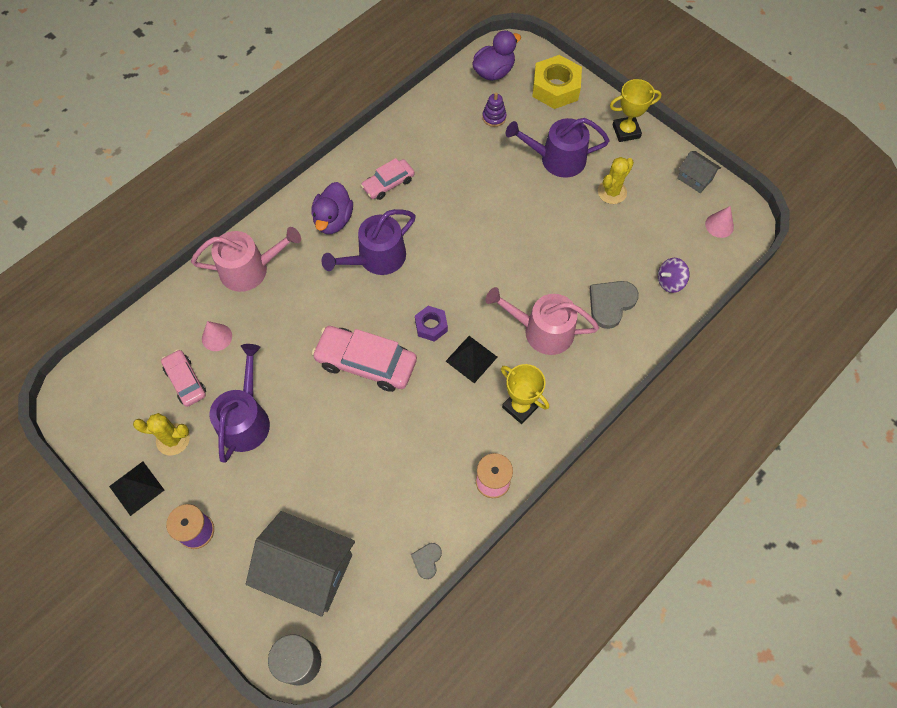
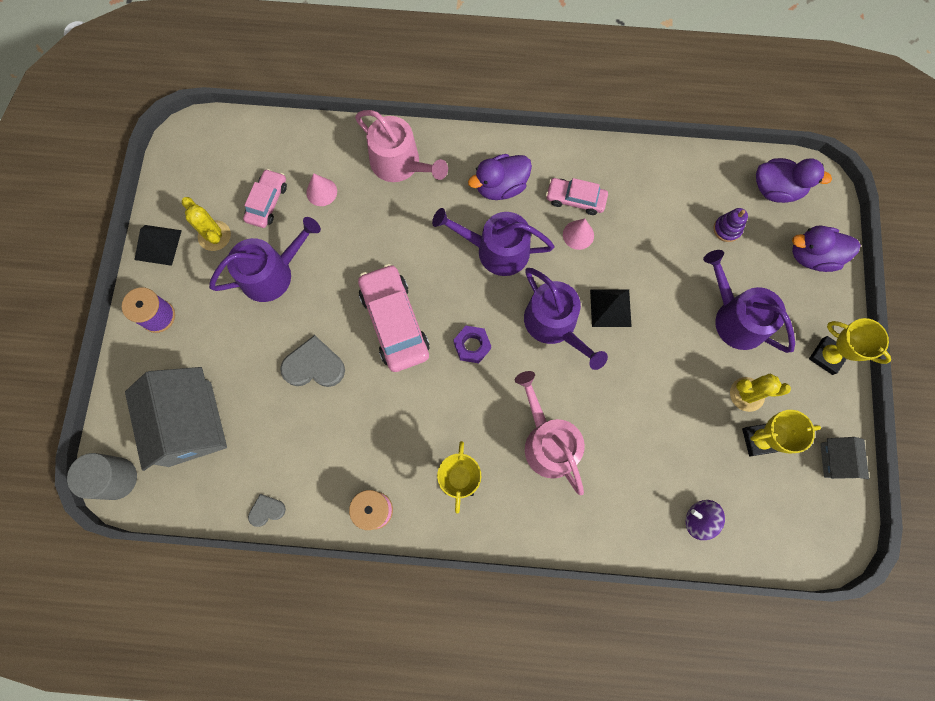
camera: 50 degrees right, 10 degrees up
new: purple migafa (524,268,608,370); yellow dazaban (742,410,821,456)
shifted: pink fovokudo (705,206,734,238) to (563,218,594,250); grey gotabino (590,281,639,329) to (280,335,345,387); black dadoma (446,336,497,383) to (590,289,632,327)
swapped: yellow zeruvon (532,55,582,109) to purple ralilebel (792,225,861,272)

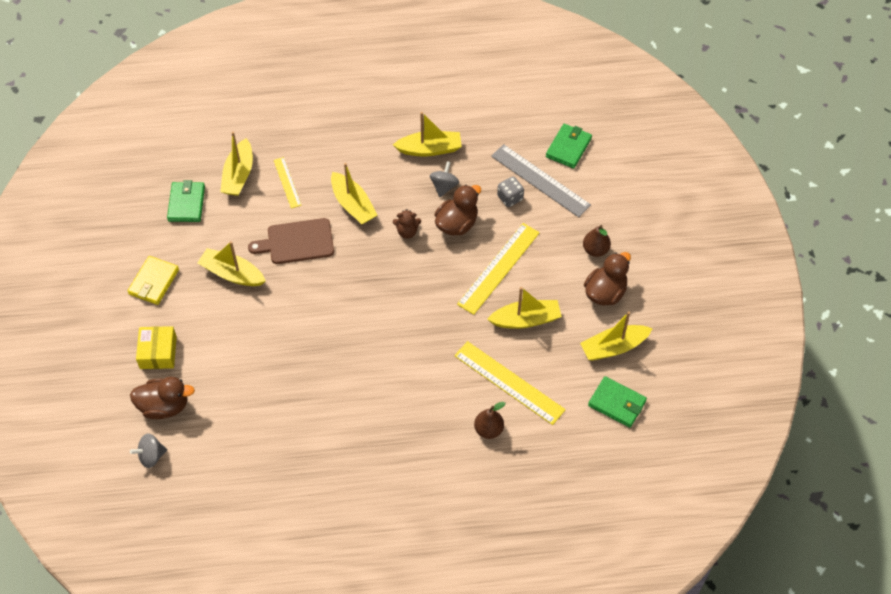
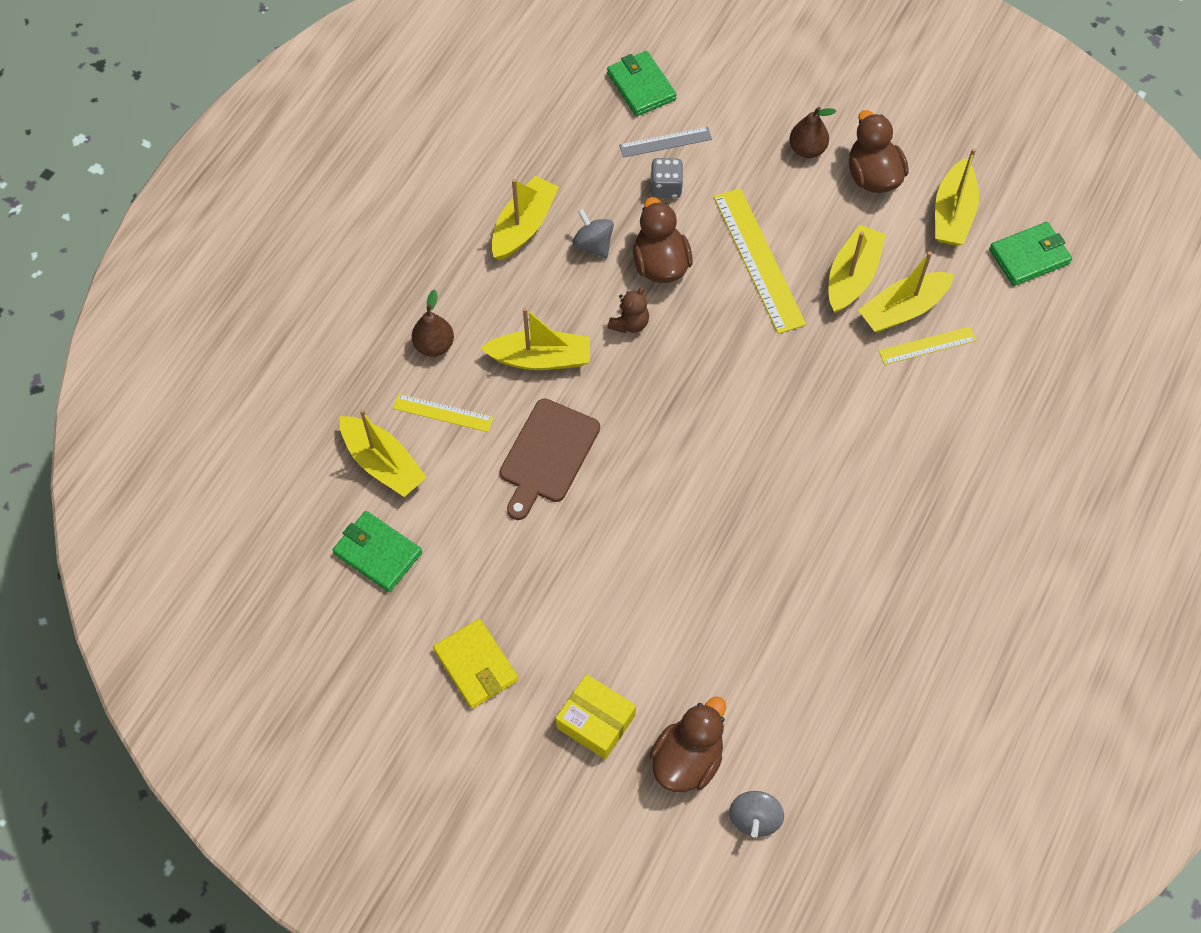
camera: 55 degrees left, 5 degrees up
shifted: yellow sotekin (198,241,266,286) to (858,251,954,333); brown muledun (474,402,505,439) to (412,290,454,357)
scaled: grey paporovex (491,144,591,217) = (619,127,712,158) x0.55; yellow paporovex (454,341,566,425) = (879,327,976,365) x0.55

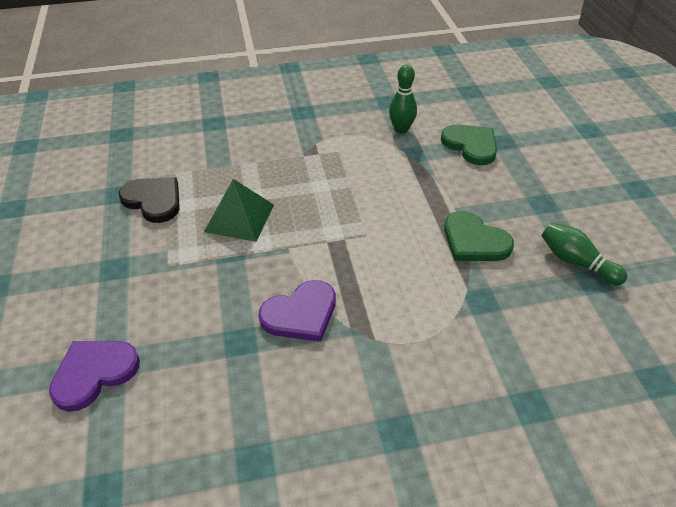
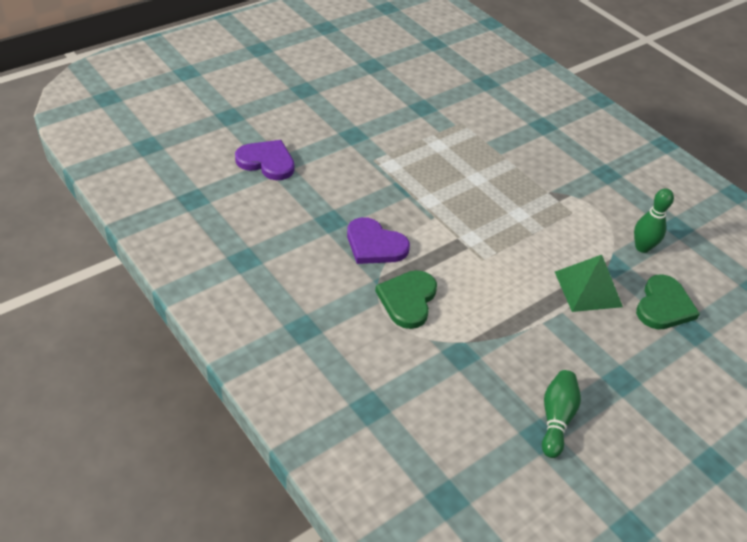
camera: 60 degrees right, 0 degrees up
gone: black gotabino (118,177,180,223)
shifted: green dadoma (204,179,274,242) to (555,255,623,312); green gotabino (444,211,514,261) to (375,270,437,329)

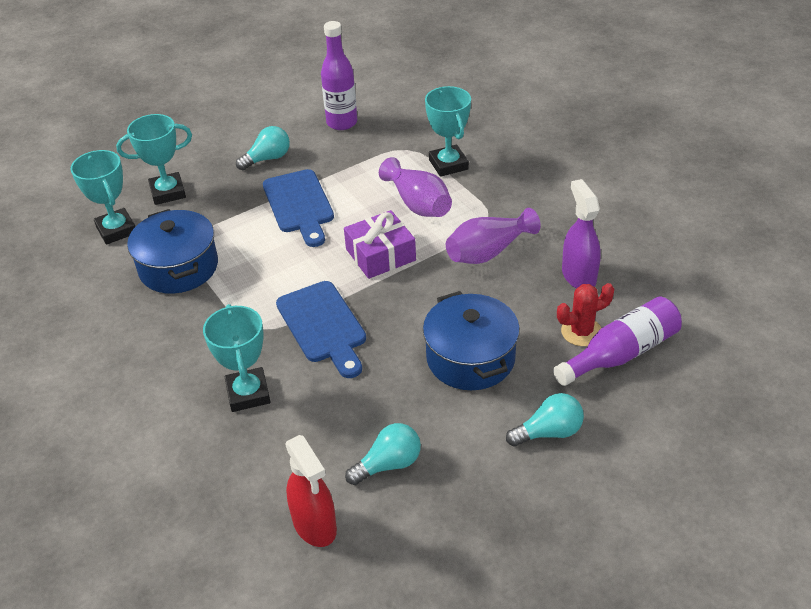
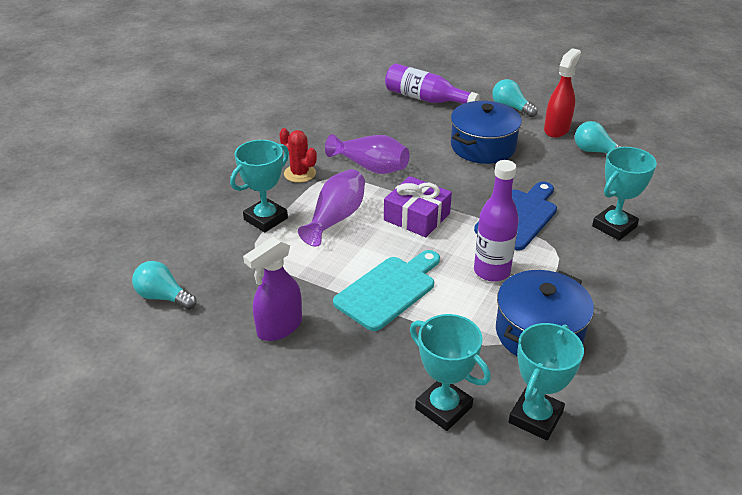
camera: 120 degrees left, 5 degrees down
shifted: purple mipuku (321,21,357,130) to (474,160,519,282); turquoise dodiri (236,126,290,170) to (132,261,197,310); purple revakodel (562,179,601,289) to (243,236,302,341); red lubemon (557,283,614,346) to (279,128,317,183); red revakodel (285,435,337,547) to (544,48,581,138)
repainted: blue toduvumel (263,169,334,247) to turquoise toduvumel (333,250,440,331)

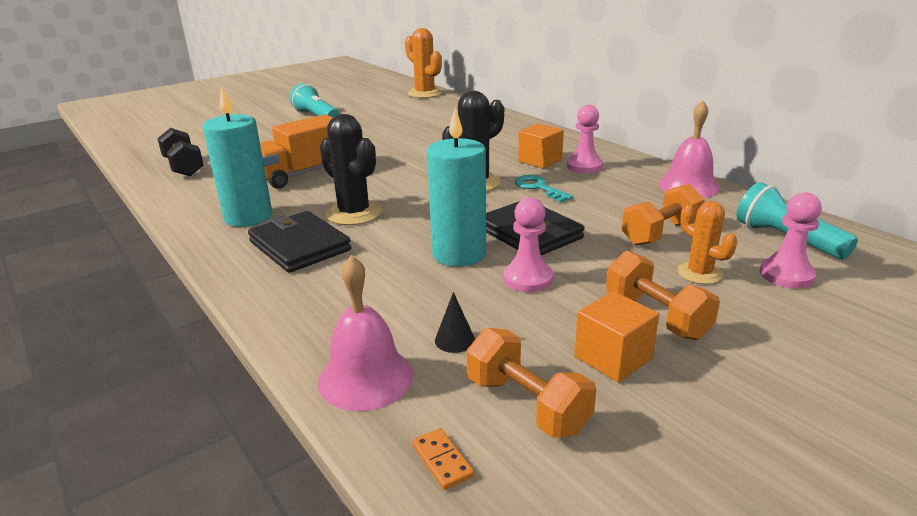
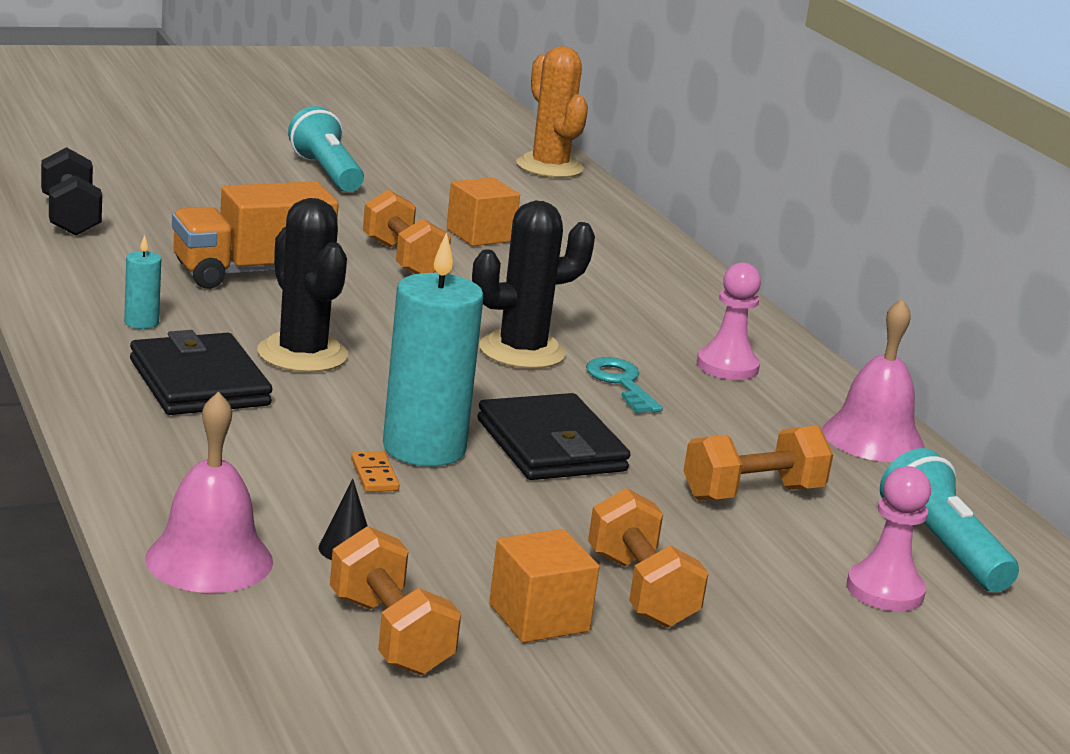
camera: 10 degrees right, 5 degrees down
gone: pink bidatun (503,198,553,292); orange lubemon (677,201,737,284)
new: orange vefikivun (363,189,451,274)
shifted: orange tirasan (518,124,564,168) to (446,177,520,246); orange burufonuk (412,428,474,490) to (351,451,400,492)
scaled: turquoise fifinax (202,87,272,227) = (124,235,161,329) x0.45

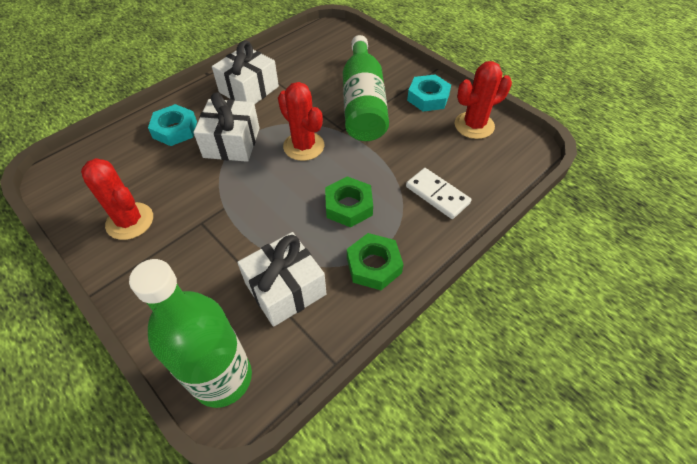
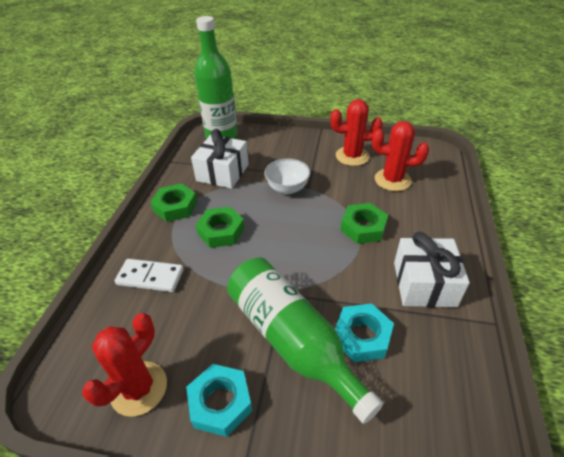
camera: 145 degrees right, 10 degrees down
new: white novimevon (264,159,311,194)
shifted: red lubemon (278,82,324,161) to (372,121,429,191); turquoise zeruvon (148,104,197,146) to (335,303,394,362)
swapped: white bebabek (193,92,260,162) to green zeruvon (340,203,388,244)

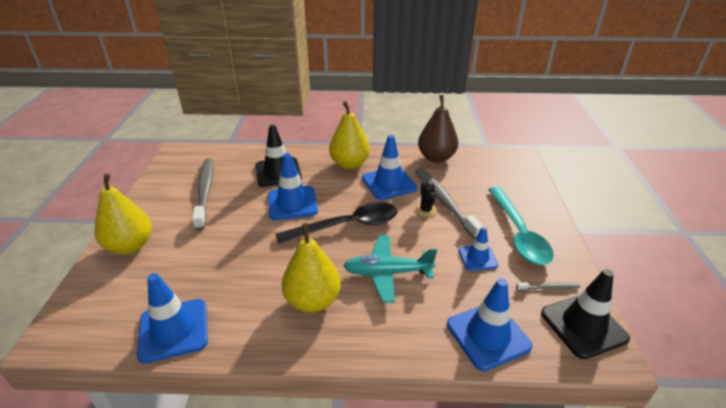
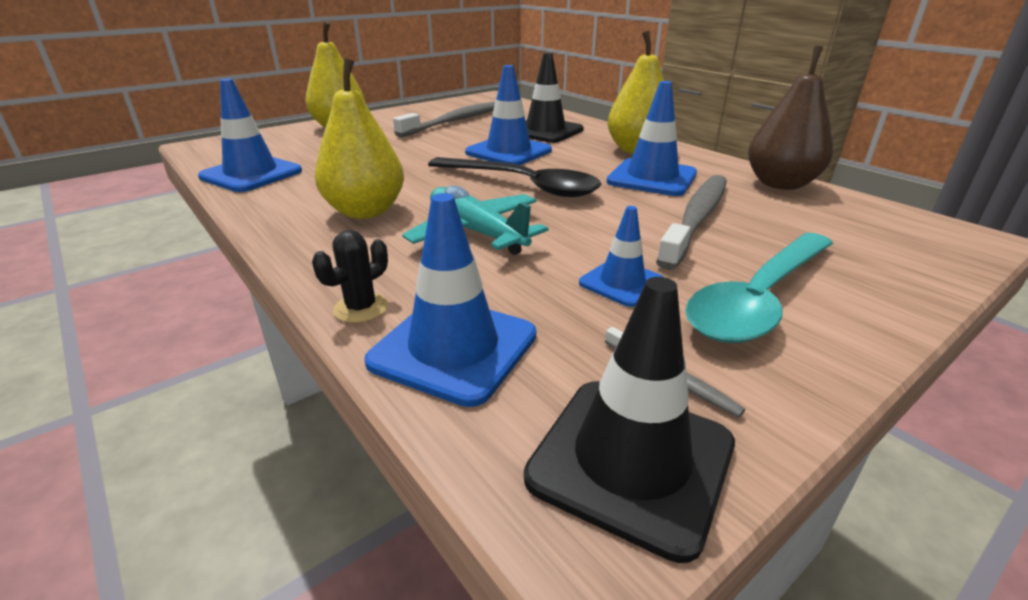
camera: 50 degrees right, 5 degrees down
shifted: black lubemon (415,182,437,217) to (312,230,388,323)

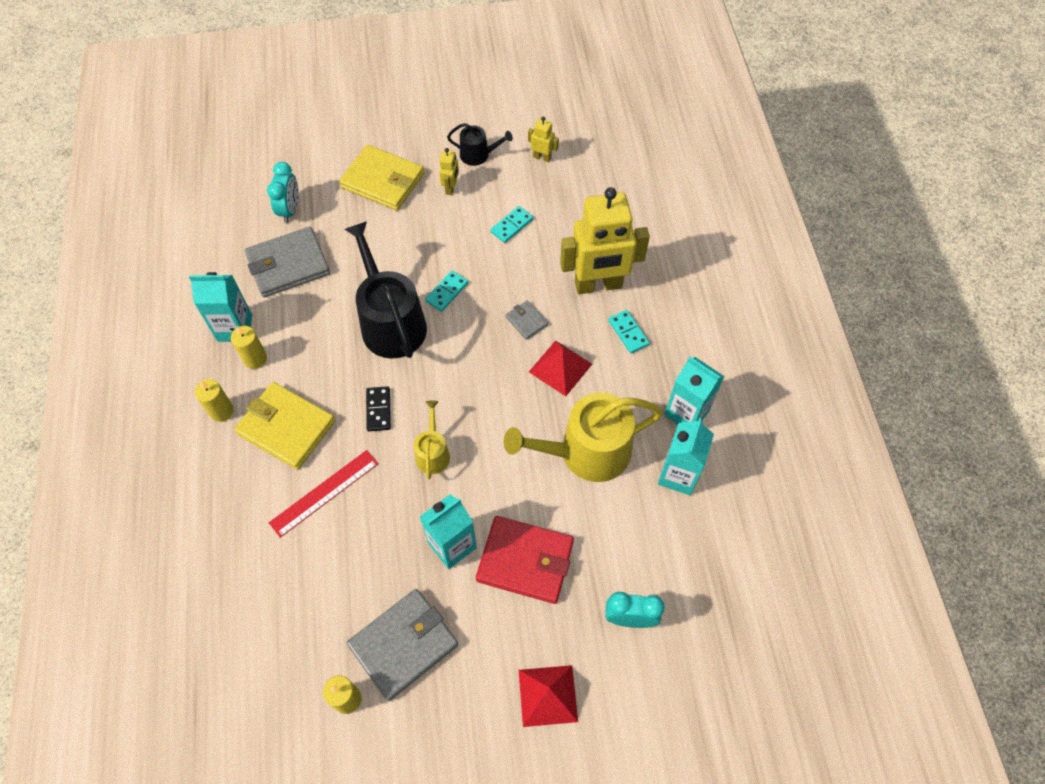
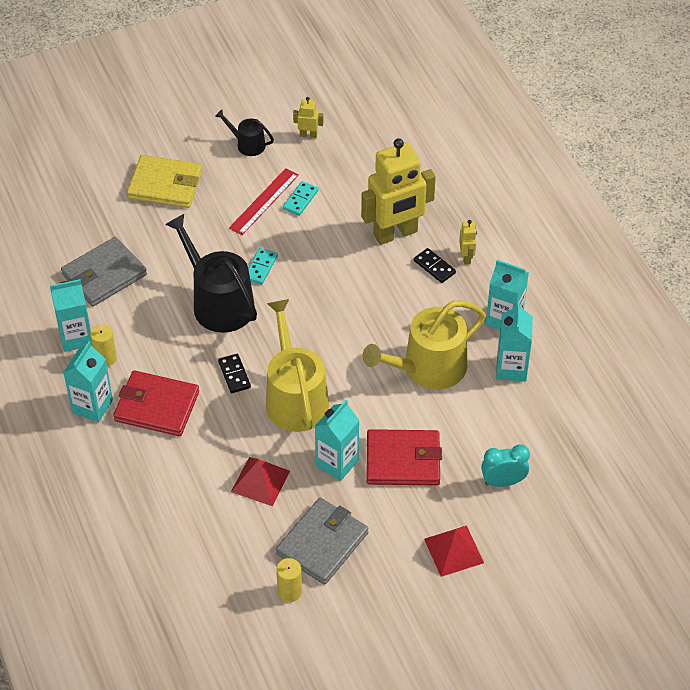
camera: 15 degrees left, 10 degrees down
gone: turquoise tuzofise (267,162,299,223); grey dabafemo (506,300,548,340)
shifted: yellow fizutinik (439,148,459,195) to (459,220,477,265); red dadoma (529,340,592,396) to (231,457,290,506); red paporovex (269,450,378,538) to (229,168,299,235)
swapped: yellow fifinax (195,379,234,422) to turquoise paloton (63,341,113,422)
repainted: turquoise burufonuk (608,310,650,353) to black burufonuk (414,248,456,283); yellow dabafemo (234,382,335,470) to red dabafemo (113,370,199,436)
rotated: black migafa (447,123,513,166) = (215,110,274,156) 150 degrees counterclockwise
scaled: yellow migafa (414,400,450,479) = (266,299,329,432) x2.02

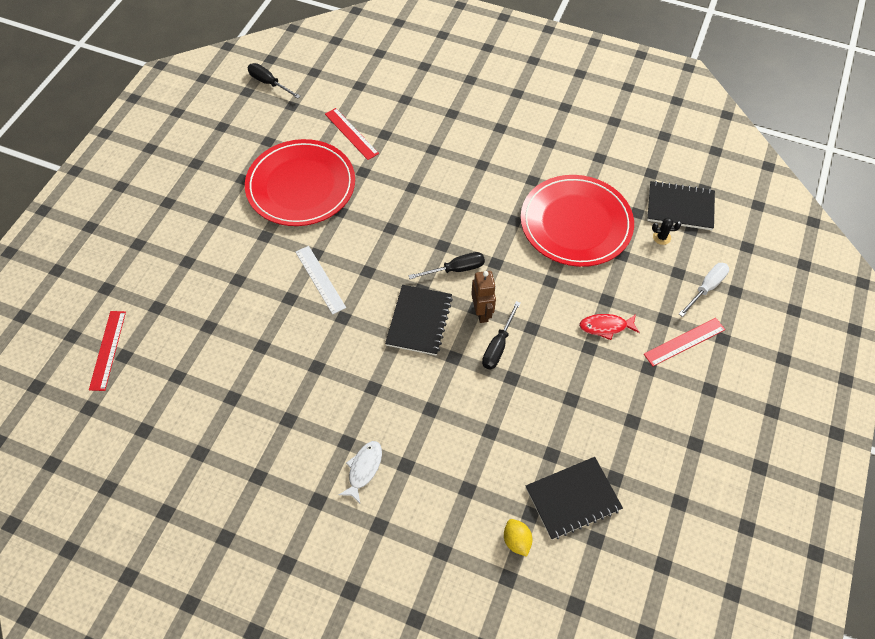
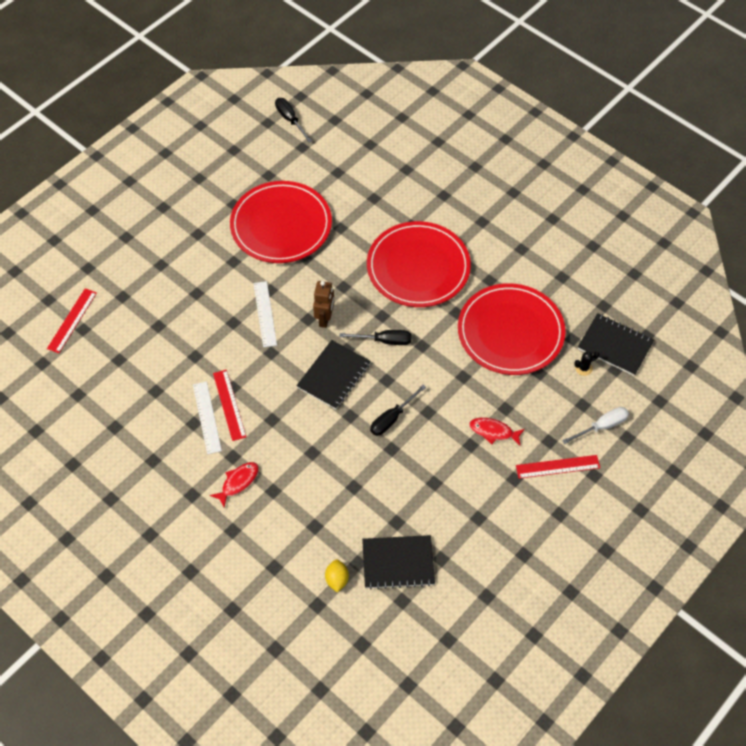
camera: 20 degrees right, 0 degrees up
new: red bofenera (367,221,471,307); white paporovex (193,382,222,454)
shifted: red paporovex (325,108,379,160) to (213,370,246,441); brown fizutinik (471,271,496,323) to (313,281,334,328)
repainted: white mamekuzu (339,441,382,503) to red mamekuzu (210,462,259,507)
rotated: black lubemon (652,218,681,245) = (574,351,599,376) 45 degrees counterclockwise

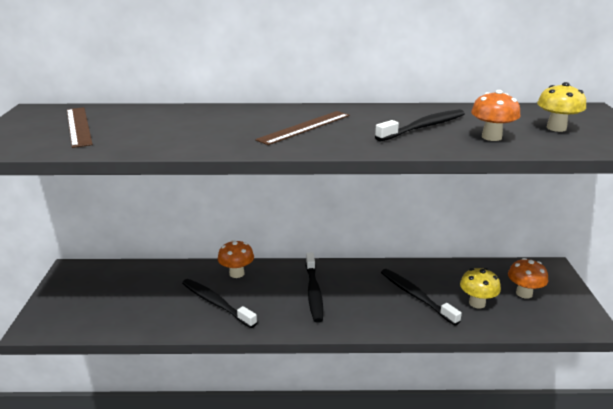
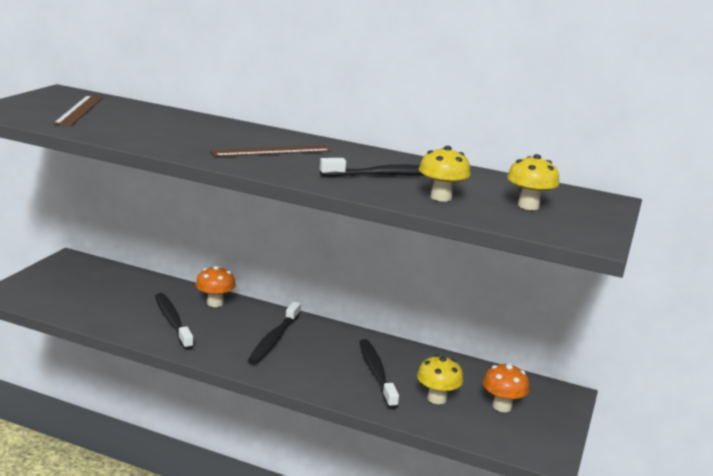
camera: 20 degrees right, 5 degrees down
repainted: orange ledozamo (471,90,520,141) to yellow ledozamo (419,146,471,201)

